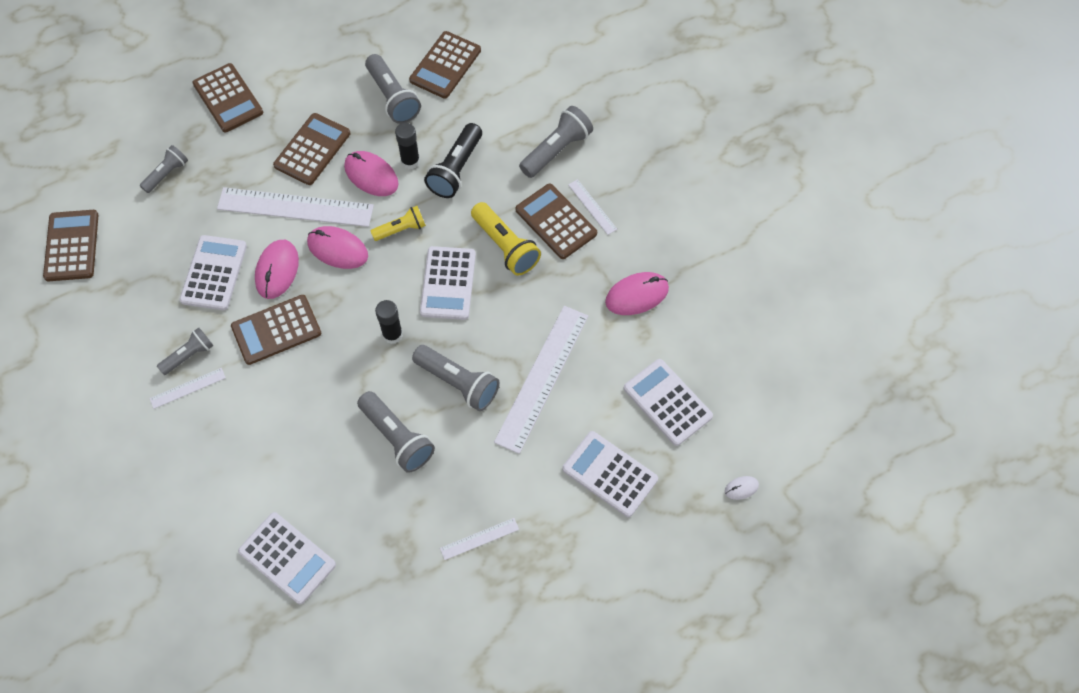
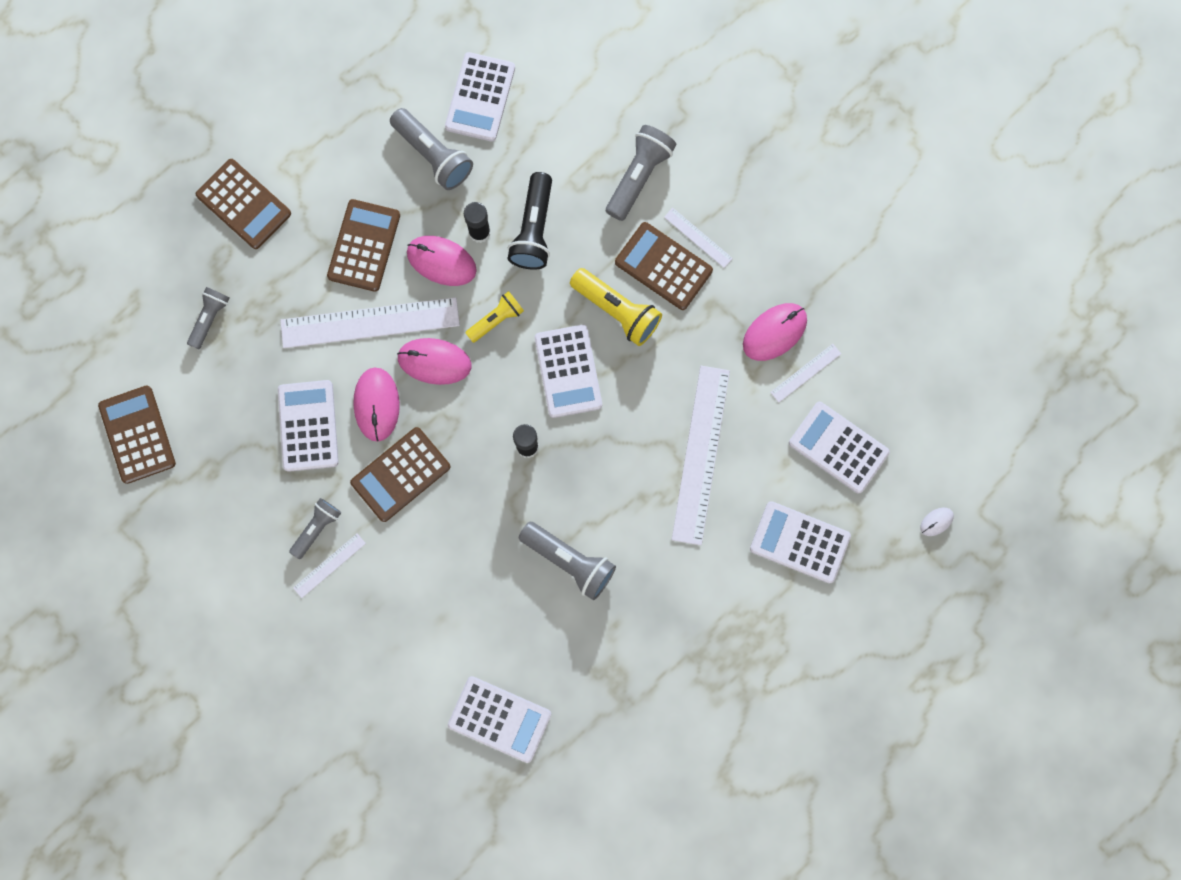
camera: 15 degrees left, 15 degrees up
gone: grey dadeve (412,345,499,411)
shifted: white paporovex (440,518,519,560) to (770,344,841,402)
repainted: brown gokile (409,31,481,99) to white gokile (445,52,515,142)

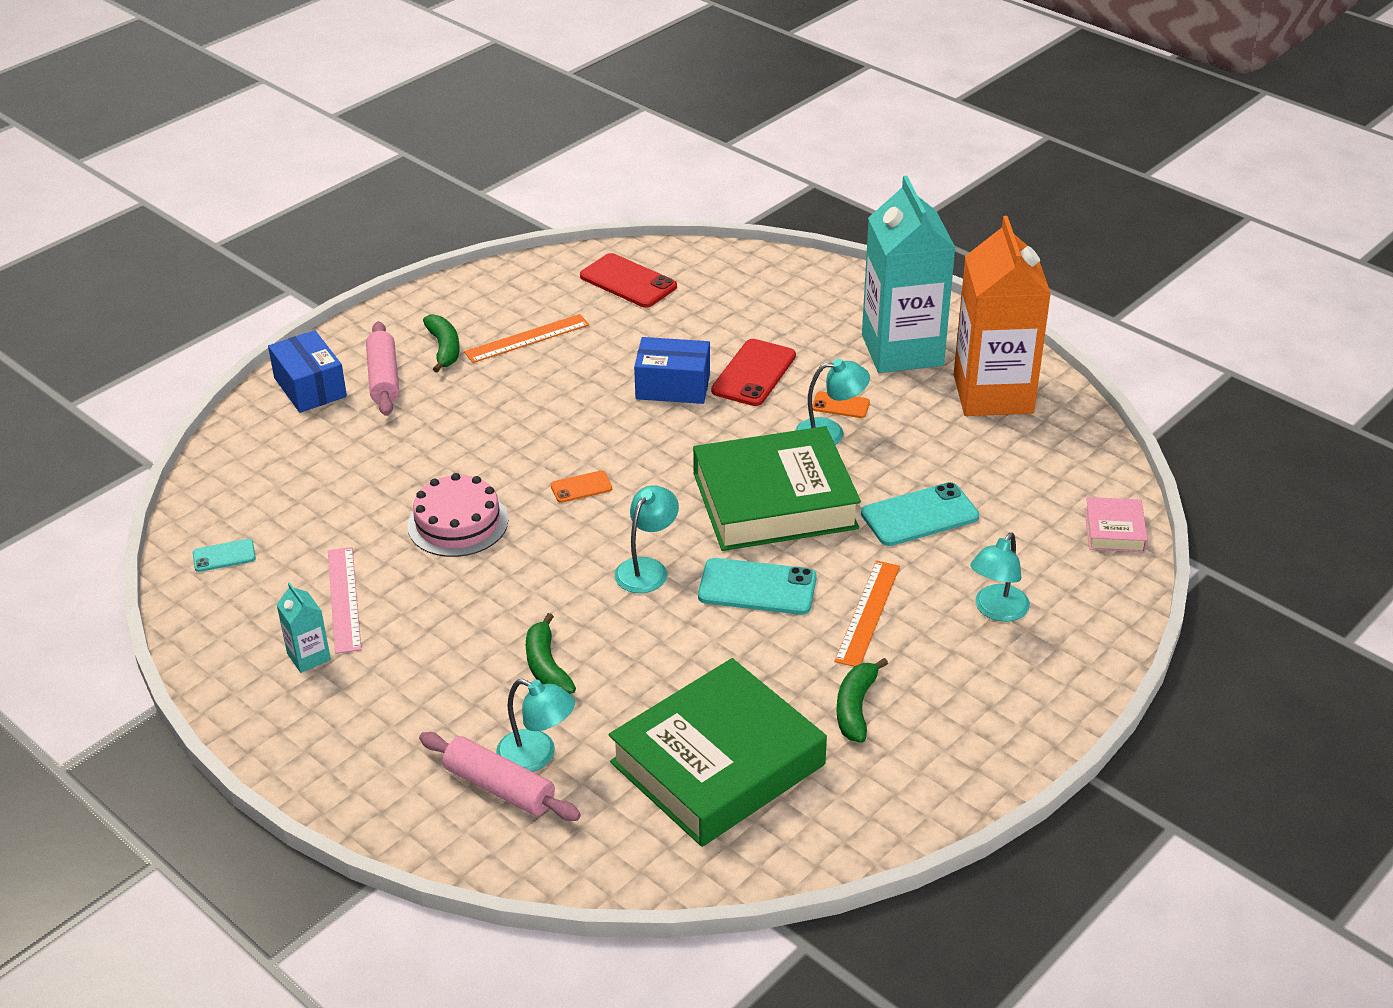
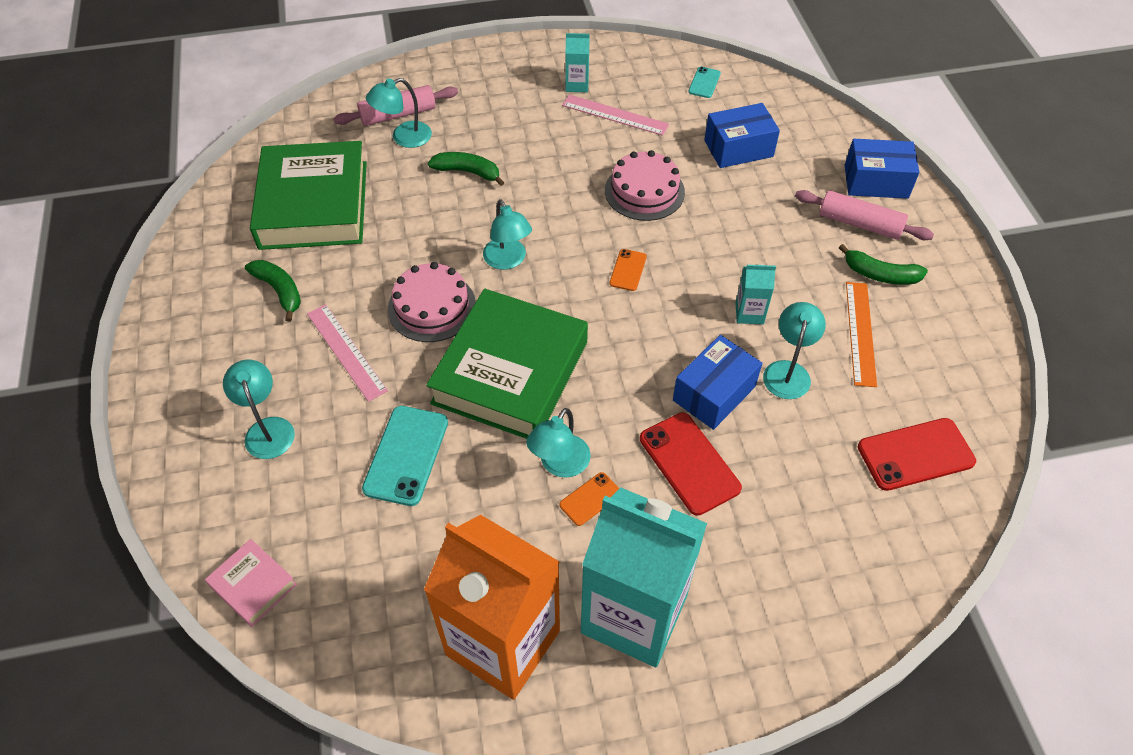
camera: 125 degrees right, 15 degrees up
new: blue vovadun (704,103,780,168); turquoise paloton (735,264,776,324); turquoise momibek (763,302,826,399)
swapped: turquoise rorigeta (698,558,817,615) to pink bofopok (388,262,476,342)
repainted: orange paporovex (834,560,900,667) to pink paporovex (307,304,388,402)

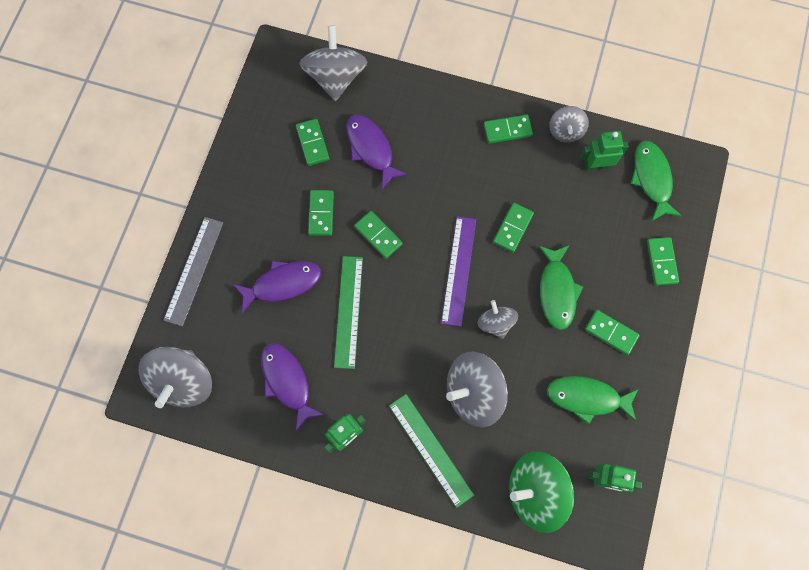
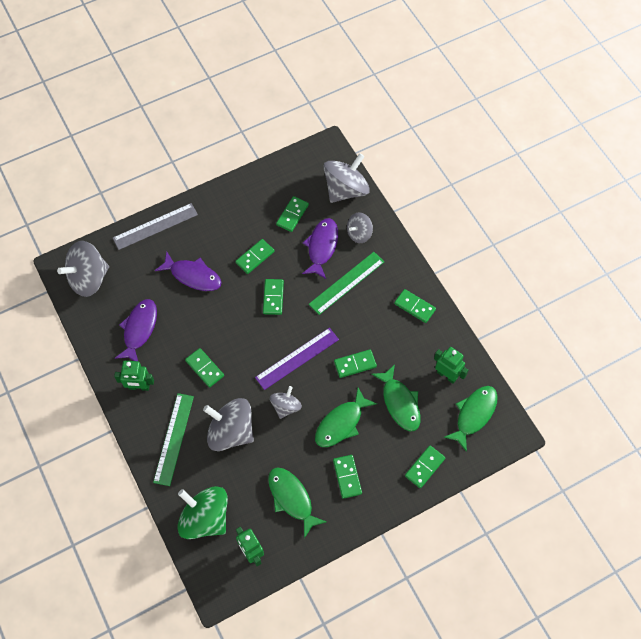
camera: 45 degrees right, 10 degrees down
new: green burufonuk (185,348,224,387); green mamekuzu (372,364,421,431)
shifted: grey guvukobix (549,106,589,142) to (347,213,373,243); green paporovex (334,256,363,369) to (309,252,384,315)

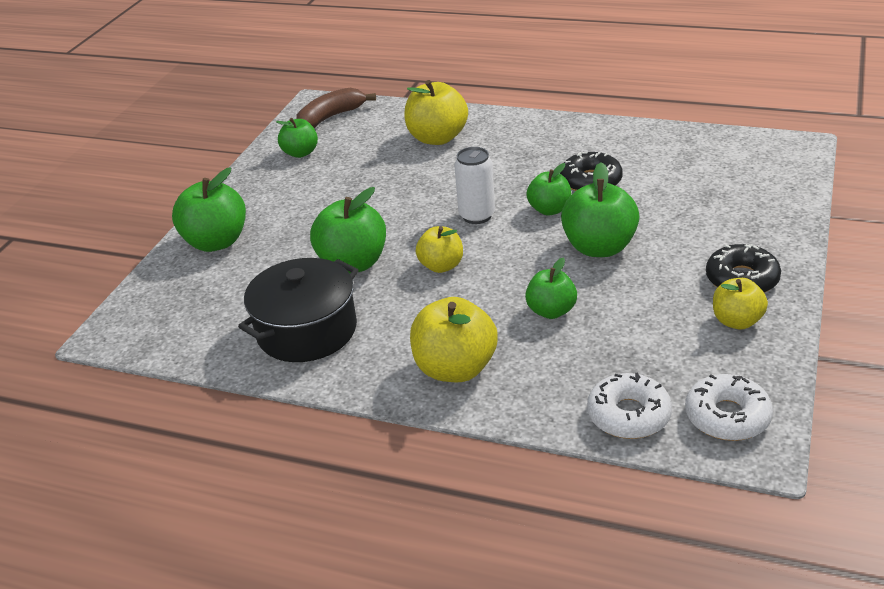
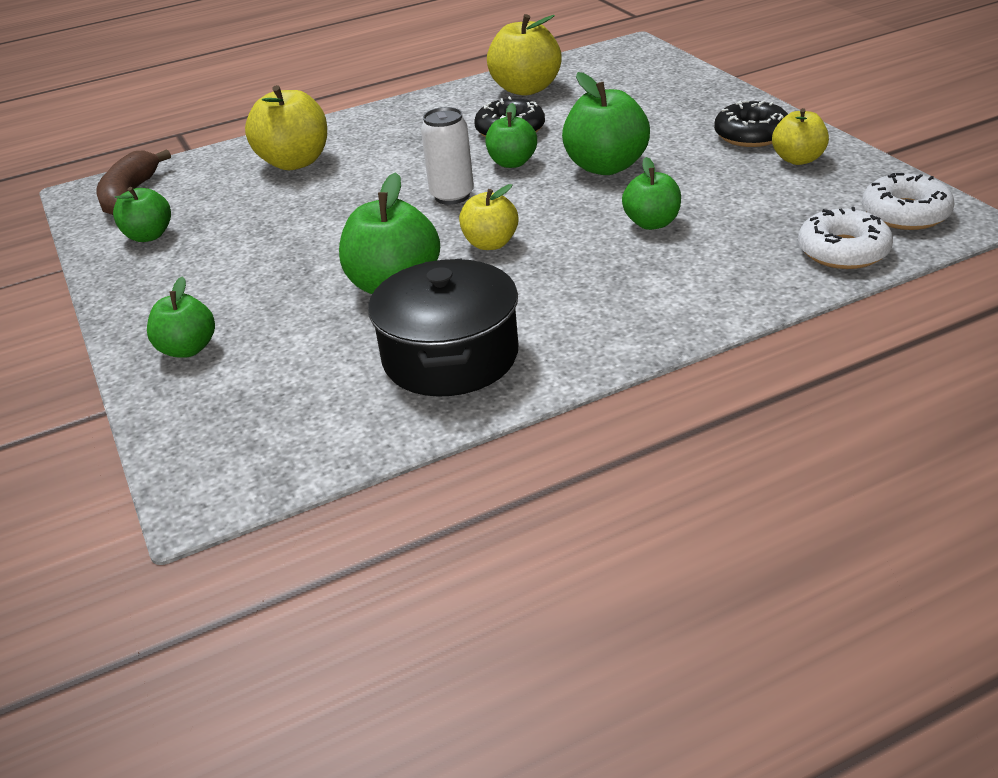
camera: 45 degrees left, 0 degrees up
shifted: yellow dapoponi (410,297,498,382) to (487,14,562,96)
scaled: green dapoponi (172,167,246,252) = (147,277,215,358) x0.62

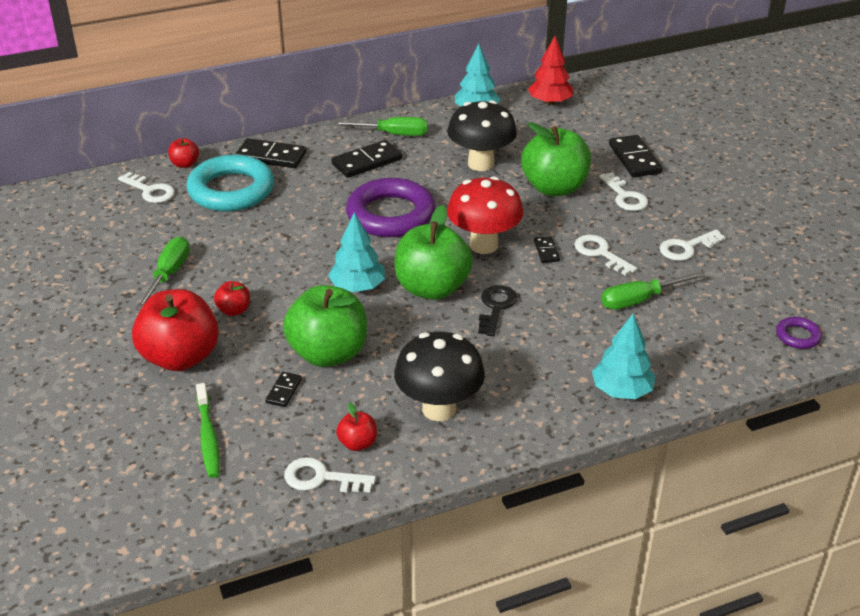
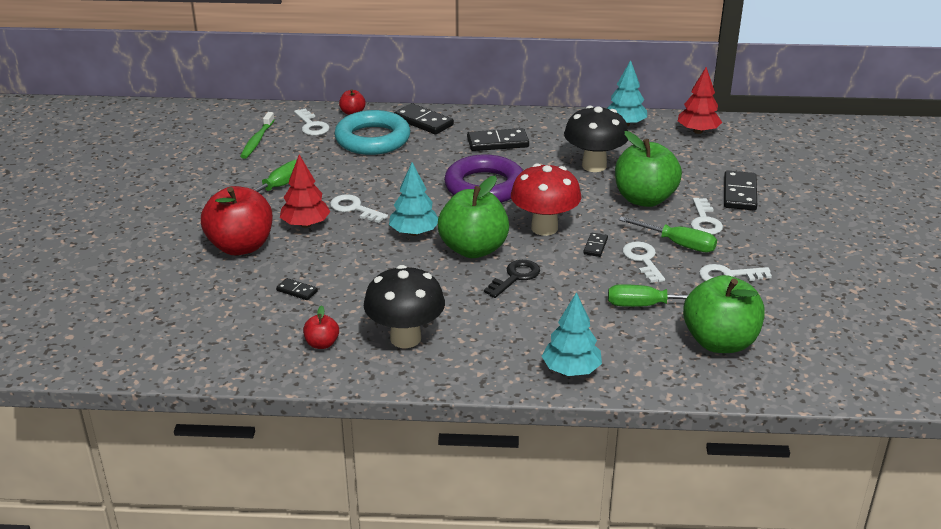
camera: 25 degrees right, 5 degrees down
gone: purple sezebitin (776,317,822,349)
shifted: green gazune (334,117,428,136) to (618,217,717,252); green dapoponi (283,285,367,367) to (683,275,765,353); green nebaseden (196,383,220,478) to (240,112,275,159); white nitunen (284,457,376,492) to (330,194,388,223)
swapped: red dapoponi (214,281,250,316) to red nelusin (280,154,331,228)
rotated: black burufonuk (266,372,302,407) = (276,278,318,300) 75 degrees clockwise

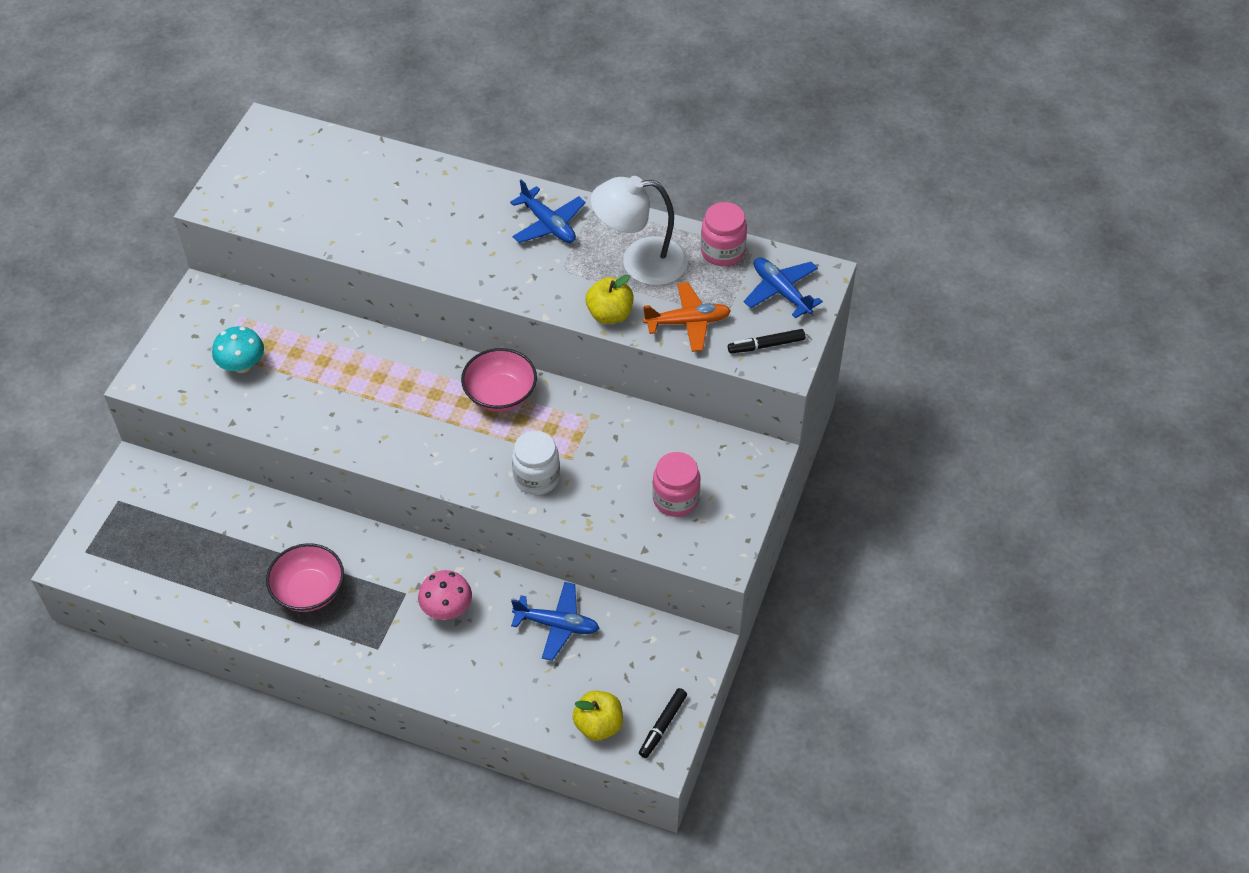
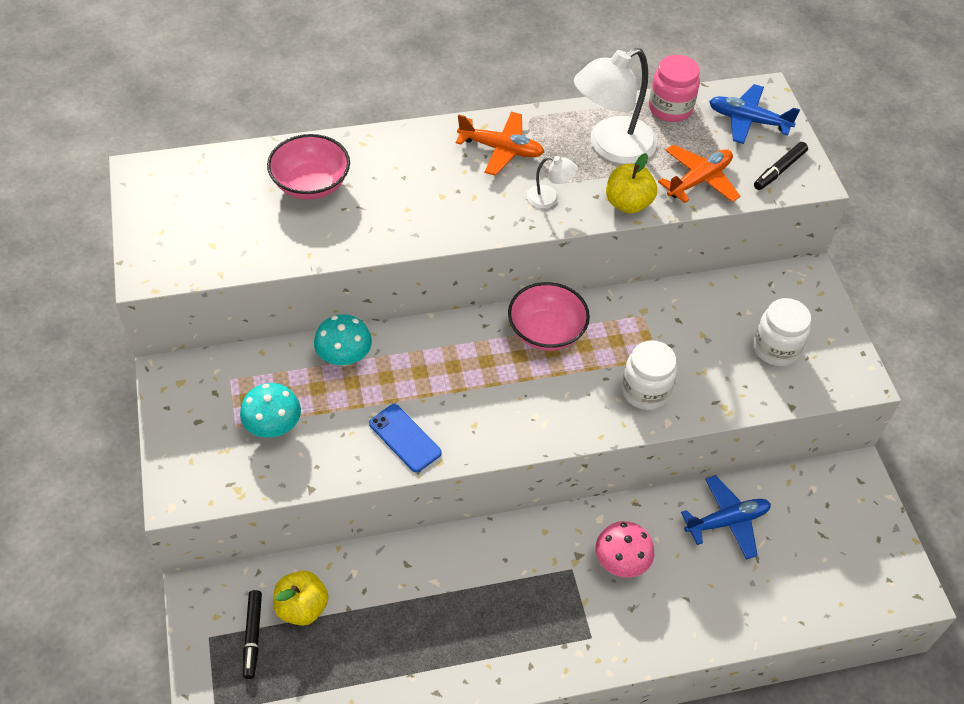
camera: 35 degrees left, 0 degrees up
new: white momibek (527,156,578,208); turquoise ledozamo (314,314,372,366); blue rorigeta (369,404,442,472)
shifted: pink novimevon (266,543,344,612) to (267,134,350,200); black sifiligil (639,688,687,758) to (243,590,262,679); yellow dapoponi (573,691,623,741) to (273,571,329,626)
repainted: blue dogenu (510,179,586,243) to orange dogenu (456,112,544,176); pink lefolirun (652,452,701,517) to white lefolirun (753,298,811,366)

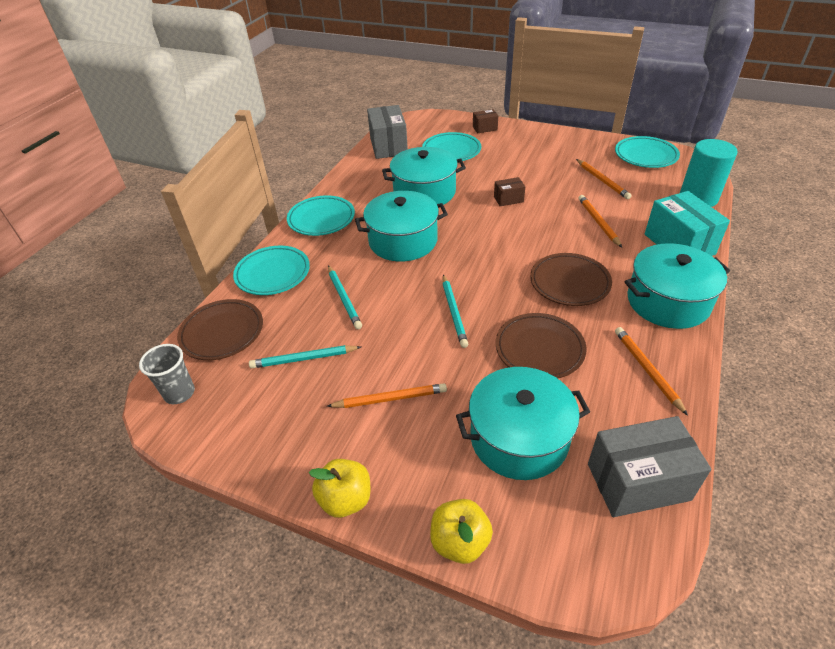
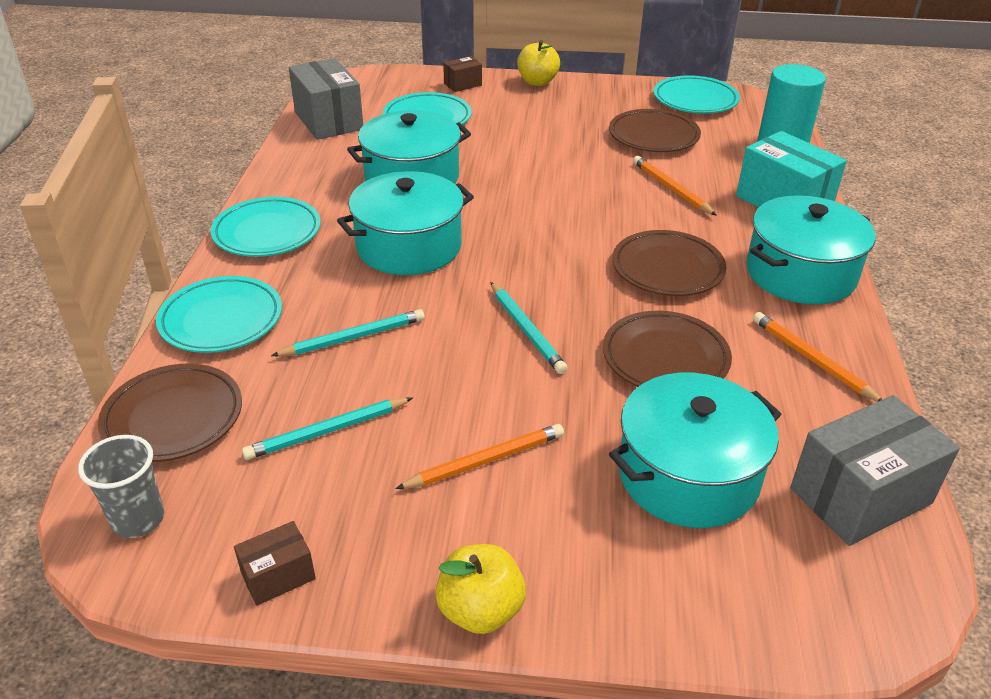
camera: 20 degrees left, 5 degrees down
shifted: brown vovadun (494,177,525,206) to (234,521,316,606); yellow dapoponi (430,499,493,564) to (517,40,560,86)
swapped: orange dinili (576,159,631,199) to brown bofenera (609,109,701,152)
rotated: turquoise dinili (328,265,362,329) = (271,309,425,356) 75 degrees counterclockwise

